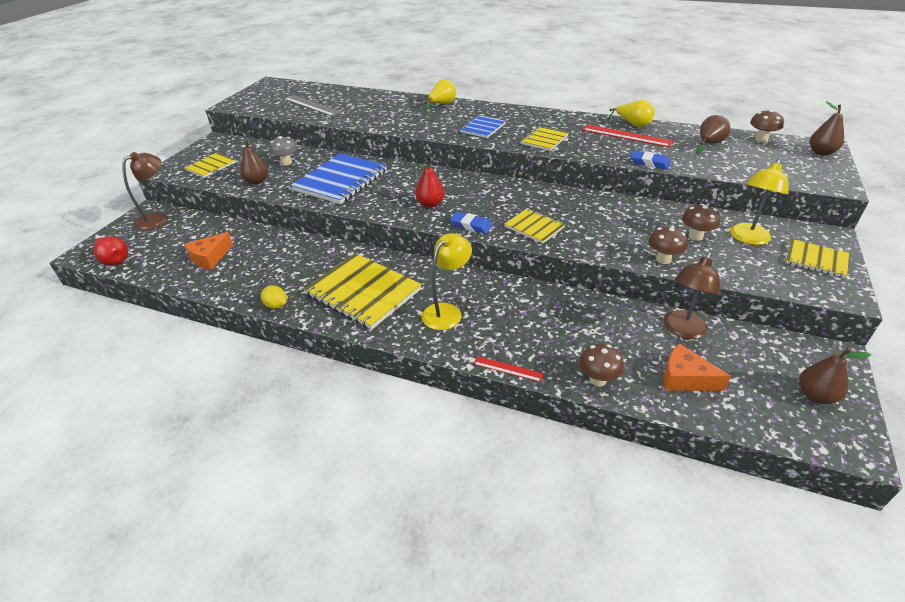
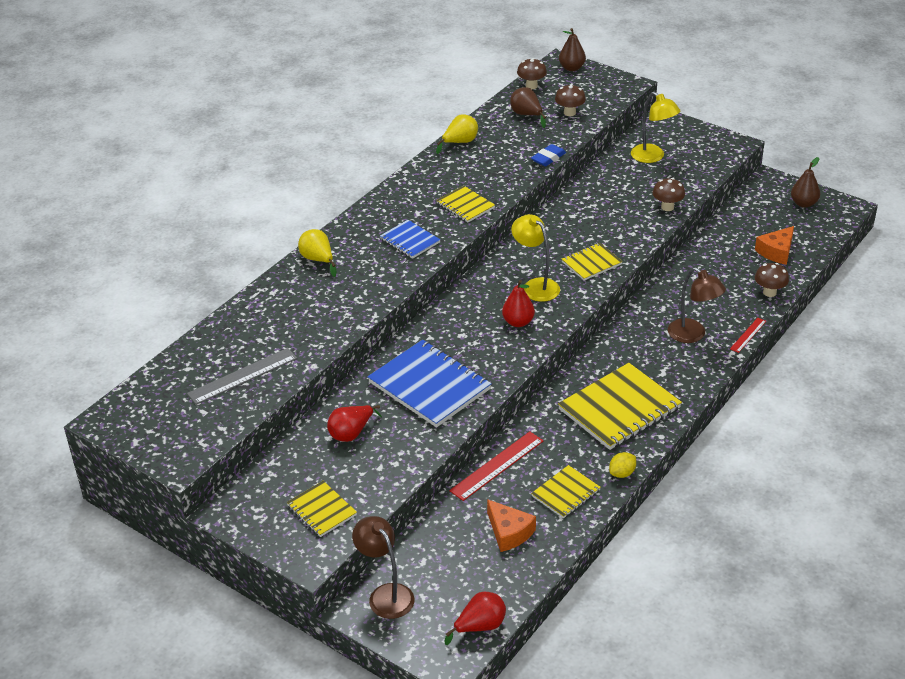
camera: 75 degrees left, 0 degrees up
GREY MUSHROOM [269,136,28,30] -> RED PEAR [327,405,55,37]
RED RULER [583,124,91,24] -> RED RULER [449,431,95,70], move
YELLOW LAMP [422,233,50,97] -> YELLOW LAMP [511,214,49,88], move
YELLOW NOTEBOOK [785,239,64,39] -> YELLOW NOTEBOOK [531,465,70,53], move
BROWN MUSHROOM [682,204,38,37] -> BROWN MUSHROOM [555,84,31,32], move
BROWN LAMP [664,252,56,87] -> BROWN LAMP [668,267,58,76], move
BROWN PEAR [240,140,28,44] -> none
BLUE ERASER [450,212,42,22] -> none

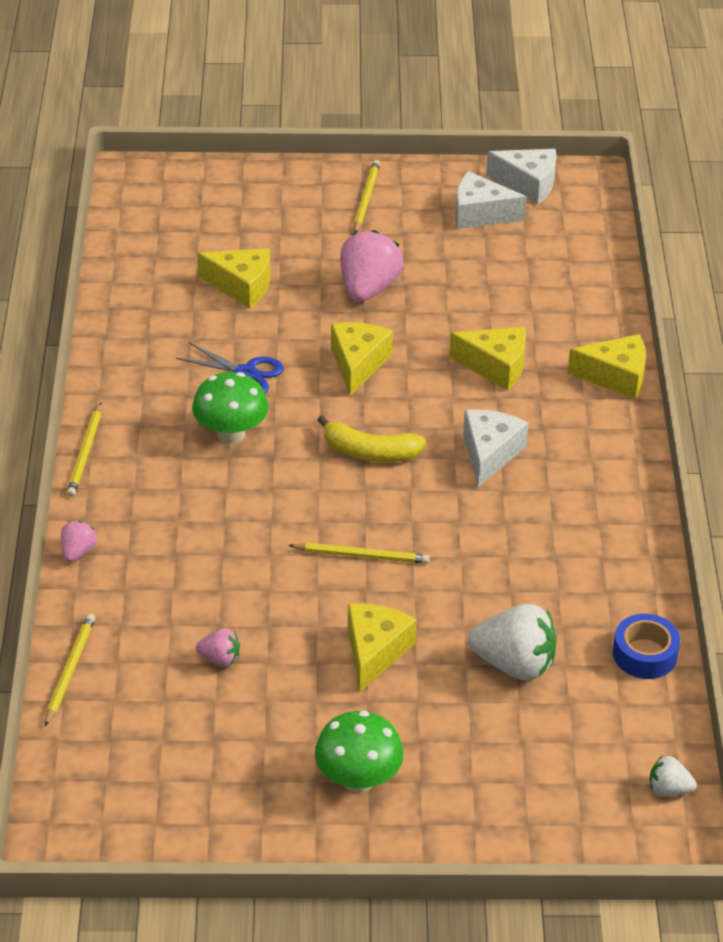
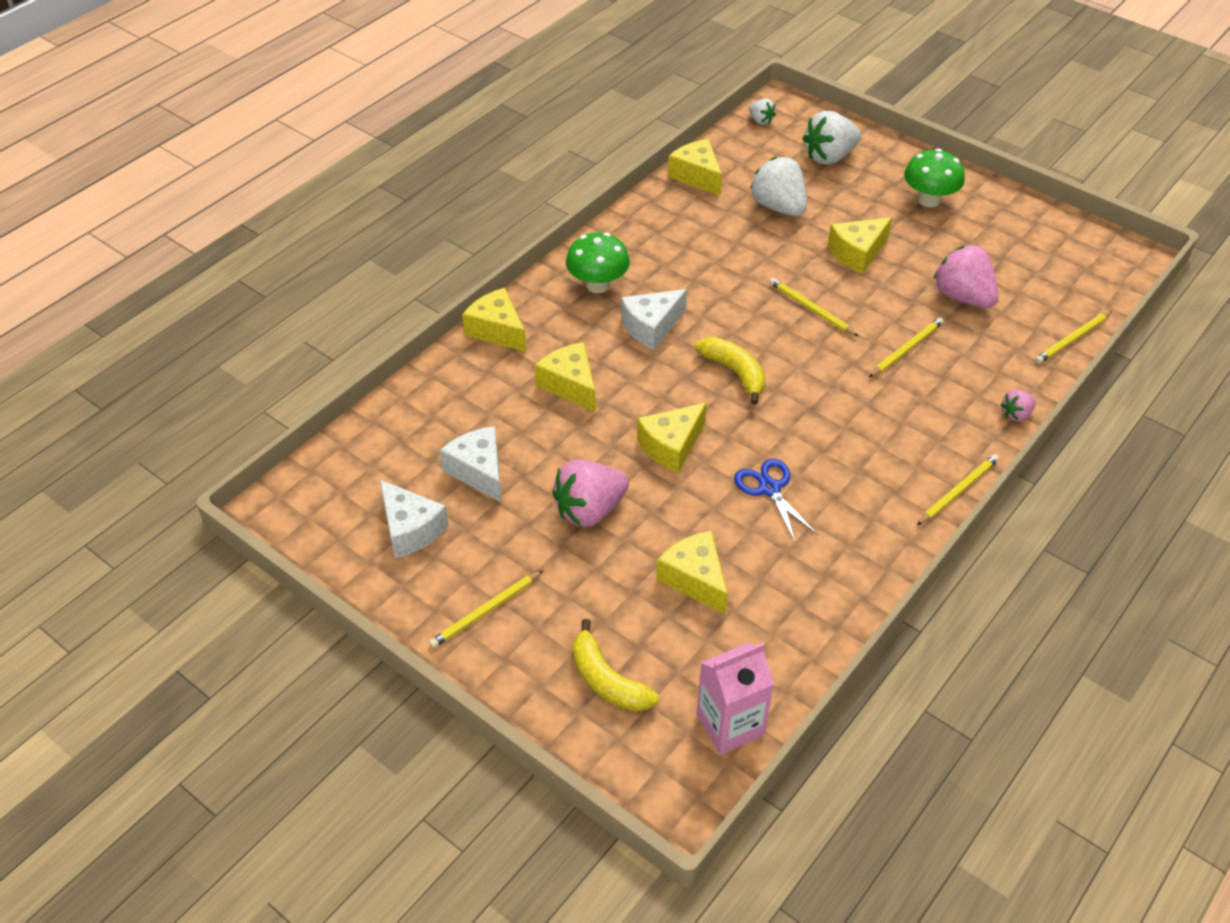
camera: 140 degrees left, 5 degrees up
WHITE CHEESE [486,149,70,56] -> WHITE CHEESE [440,426,62,77], move
GREEN MUSHROOM [192,372,76,72] -> GREEN MUSHROOM [566,233,64,60], move
none -> YELLOW BANANA [572,619,87,93]
BLUE TAPE [613,614,67,65] -> YELLOW CHEESE [668,139,54,57]
none -> PINK CARTON [697,642,77,113]
none -> WHITE STRAWBERRY [802,111,59,54]
none -> YELLOW PENCIL [869,317,75,60]
PINK STRAWBERRY [196,628,44,39] -> PINK STRAWBERRY [933,245,66,63], x1.97

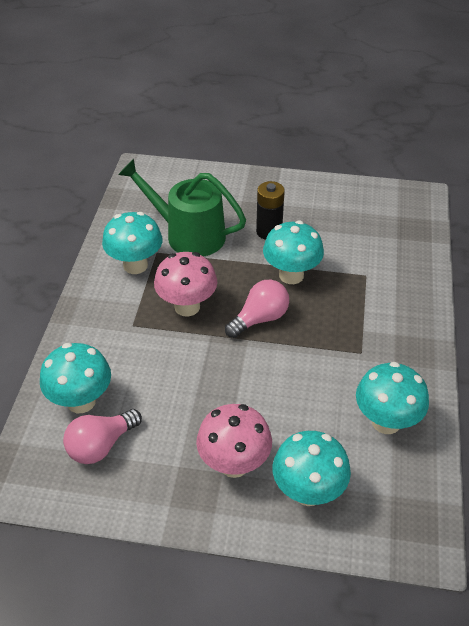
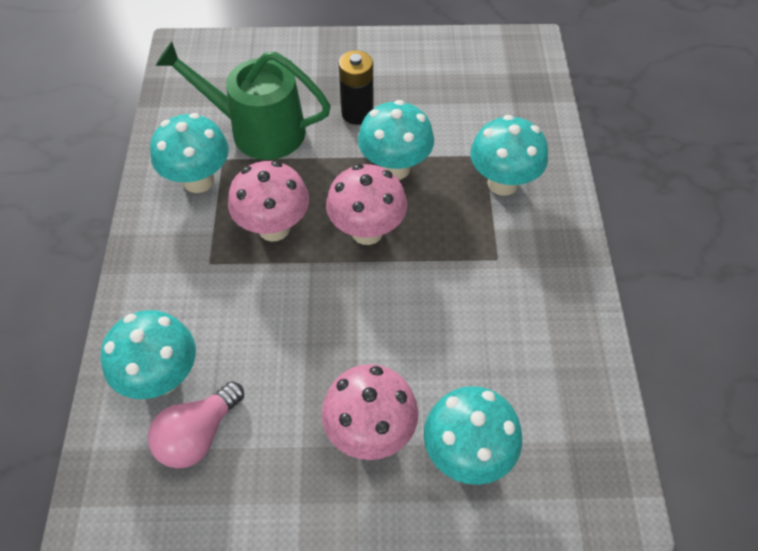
camera: 10 degrees left, 10 degrees up
PINK LIGHT BULB [225,280,64,58] -> PINK MUSHROOM [326,164,81,81]
TURQUOISE MUSHROOM [356,362,73,72] -> TURQUOISE MUSHROOM [470,115,78,81], move

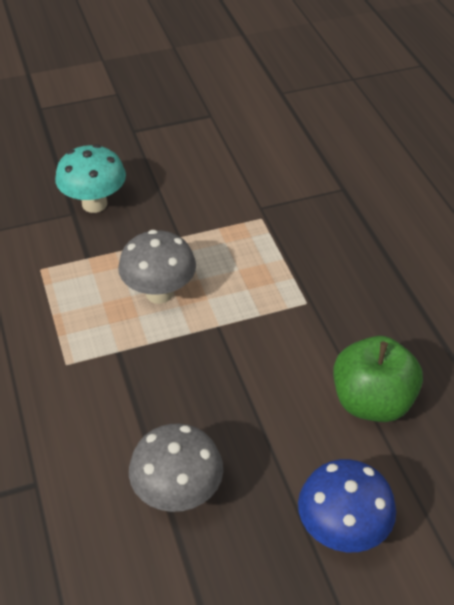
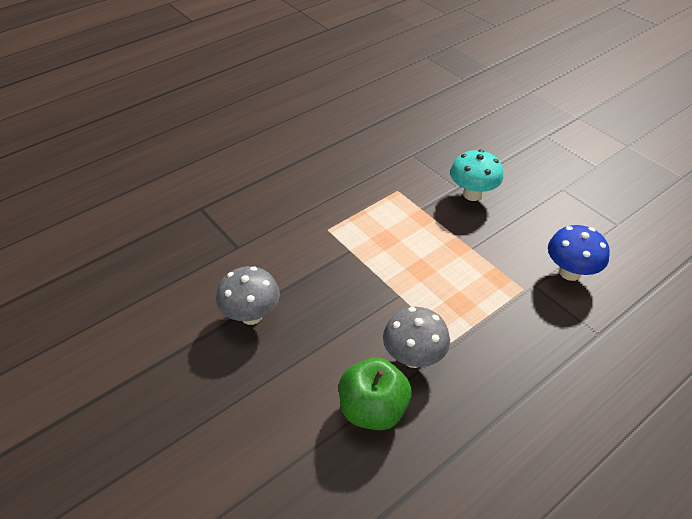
camera: 70 degrees right, 0 degrees up
GREY MUSHROOM [118,230,78,74] -> GREY MUSHROOM [383,307,67,61], move
BLUE MUSHROOM [298,459,98,93] -> BLUE MUSHROOM [548,225,62,56], move

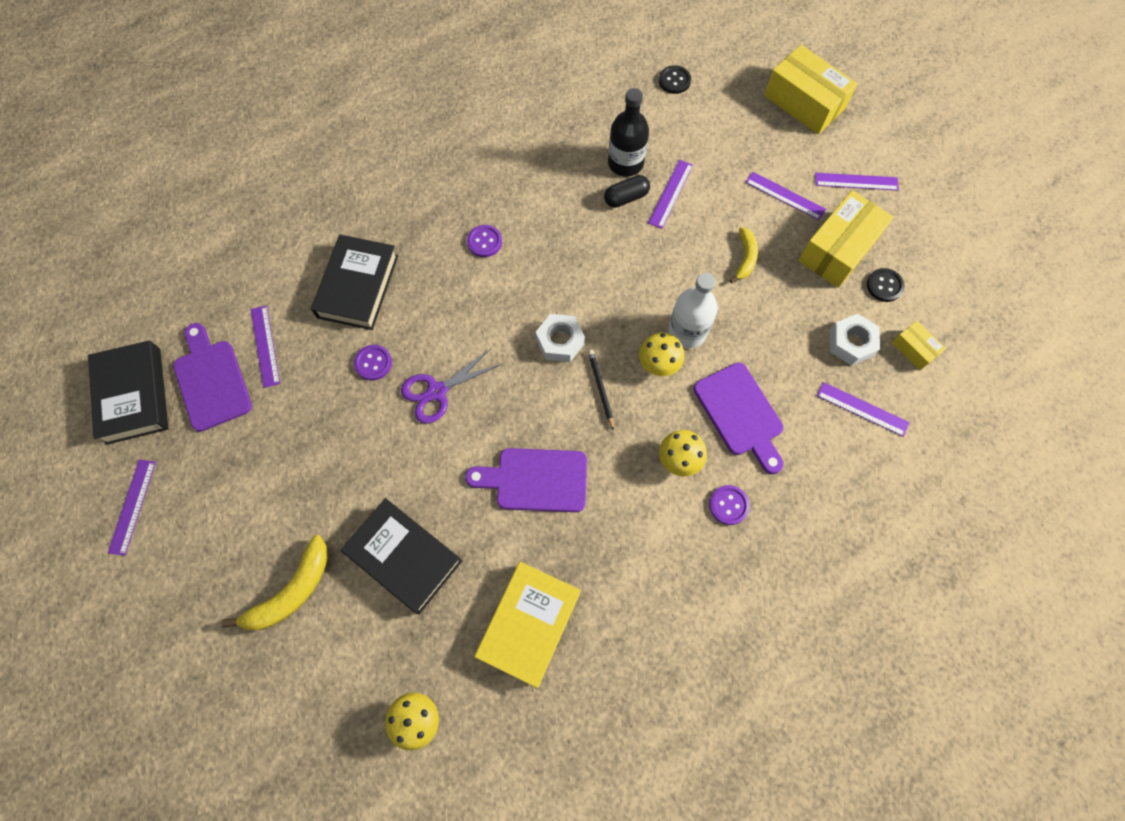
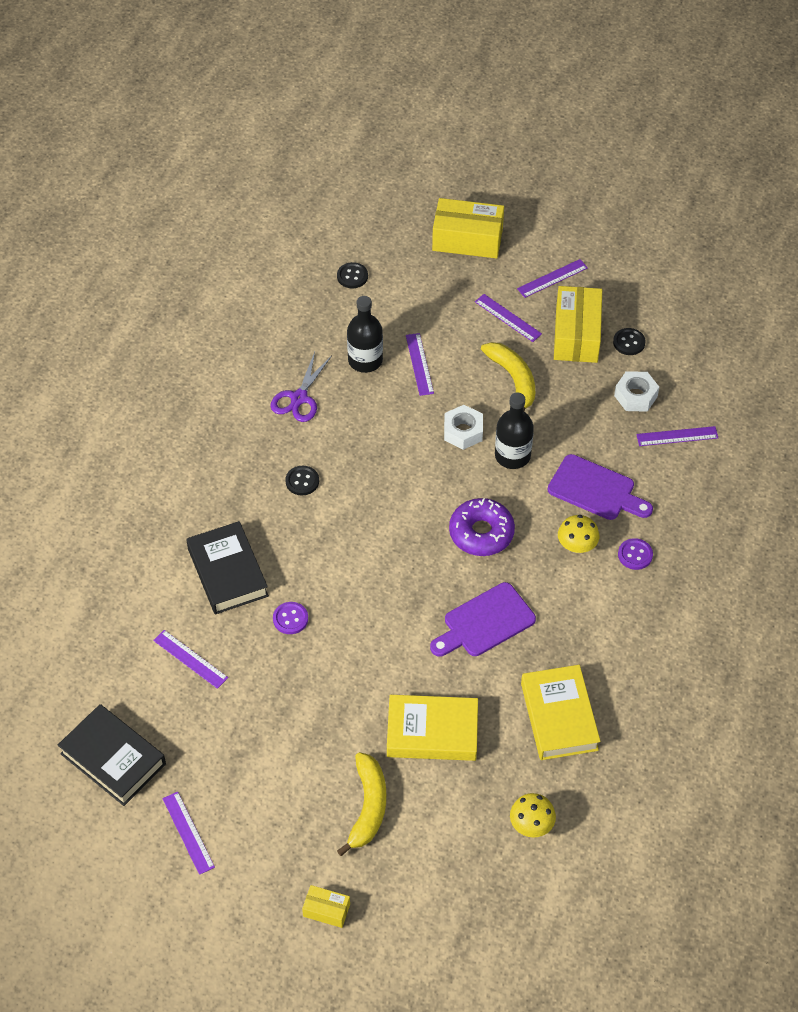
camera: 35 degrees left, 15 degrees down
PURPLE SCISSORS [401,349,101,75] -> PURPLE SCISSORS [270,352,62,70], move
PURPLE BUTTON [467,225,35,32] -> BLACK BUTTON [285,466,34,30]
YELLOW BOX [892,321,54,49] -> YELLOW BOX [302,885,48,43], move
BLACK BOOK [341,498,121,116] -> YELLOW BOOK [387,695,91,66]
WHITE NUT [536,314,49,48] -> WHITE NUT [444,405,39,45], move
BLACK PENCIL [588,350,26,81] -> PURPLE DONUT [449,498,66,58]
PURPLE RULER [745,172,81,48] -> PURPLE RULER [475,294,67,48], 45 degrees clockwise
YELLOW BANANA [730,227,28,56] -> YELLOW BANANA [481,342,54,70], x1.63
WHITE BOTTLE [668,273,50,75] -> BLACK BOTTLE [495,393,39,76]
PURPLE CUTTING BOARD [173,323,79,109] -> none
BLACK CAPSULE [604,175,46,33] -> none
YELLOW MUSHROOM [639,333,46,43] -> none

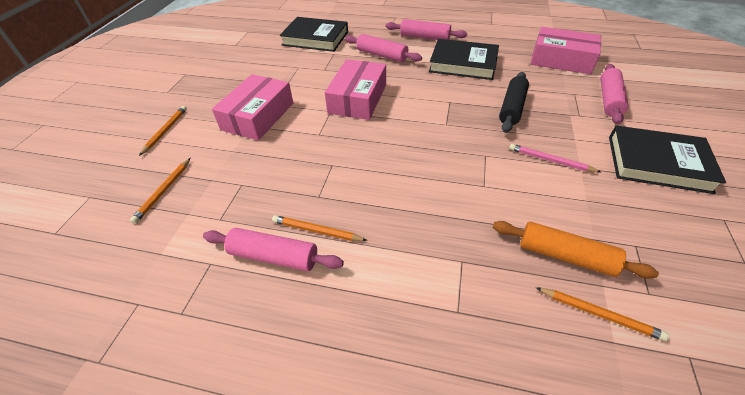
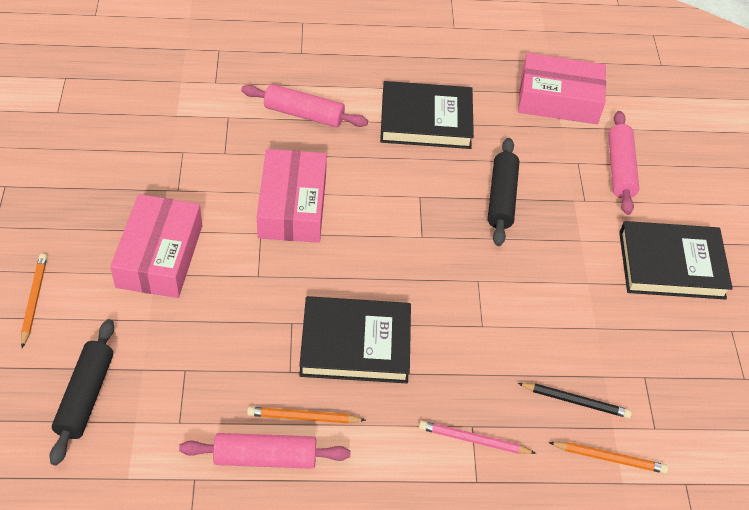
camera: 20 degrees left, 5 degrees up
ORANGE PENCIL [130,158,60,66] -> BLACK ROLLING PIN [50,319,64,147]
BLACK BOOK [280,17,68,35] -> BLACK BOOK [299,296,112,87], move
PINK PENCIL [509,144,92,28] -> PINK PENCIL [419,421,117,33], move
ORANGE ROLLING PIN [493,221,166,58] -> BLACK PENCIL [518,383,114,35]
PINK ROLLING PIN [386,19,81,21] -> none

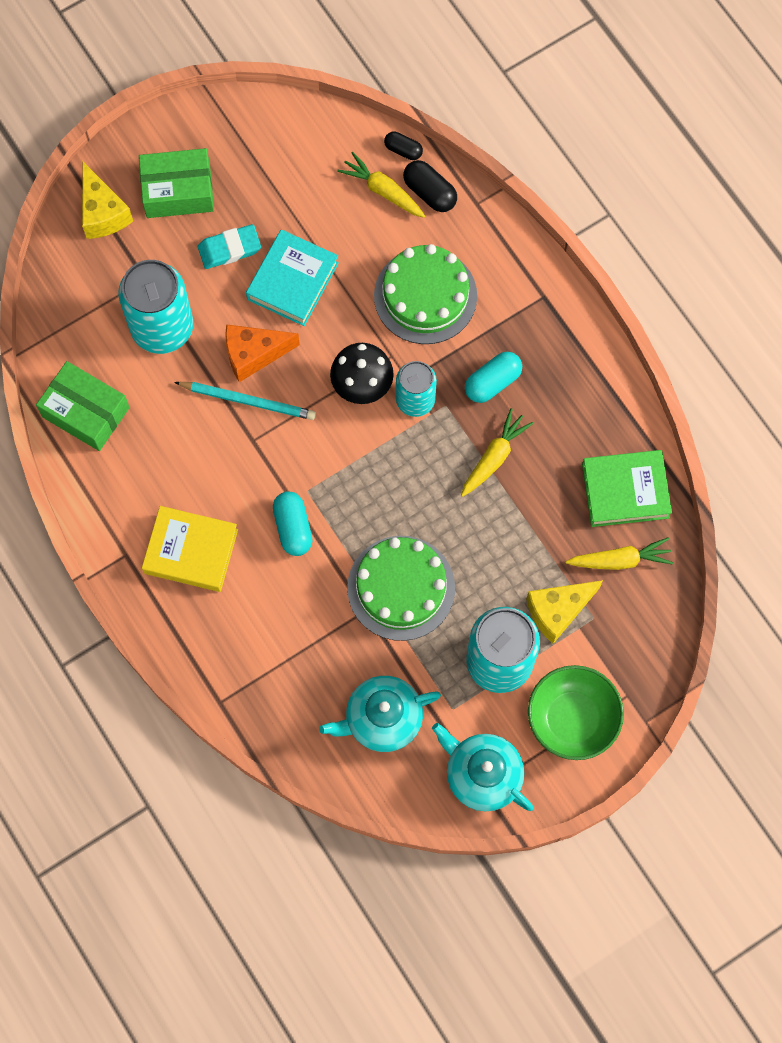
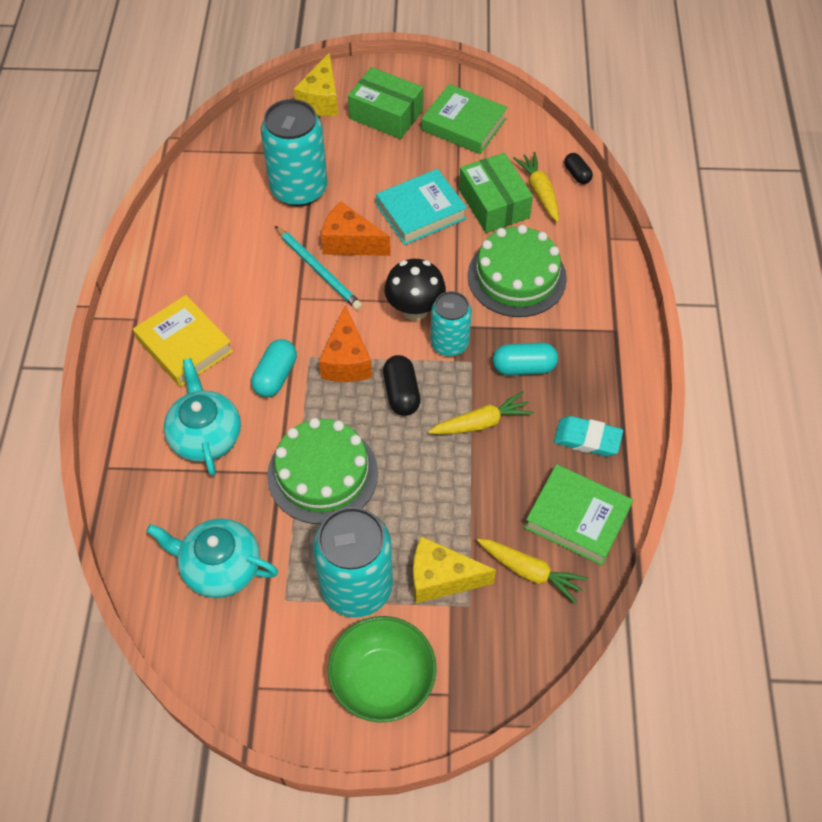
camera: 35 degrees right, 15 degrees down
TURQUOISE TEAPOT [432,723,102,88] -> TURQUOISE TEAPOT [164,358,77,118], move
none -> ORANGE CHEESE [319,305,53,77]
BLACK CAPSULE [403,160,54,52] -> BLACK CAPSULE [383,355,38,61], move
none -> GREEN BOOK [422,84,86,70]
GREEN BOX [36,361,94,90] -> GREEN BOX [459,153,74,80], move
TURQUOISE ERASER [198,224,63,45] -> TURQUOISE ERASER [554,416,69,40], move

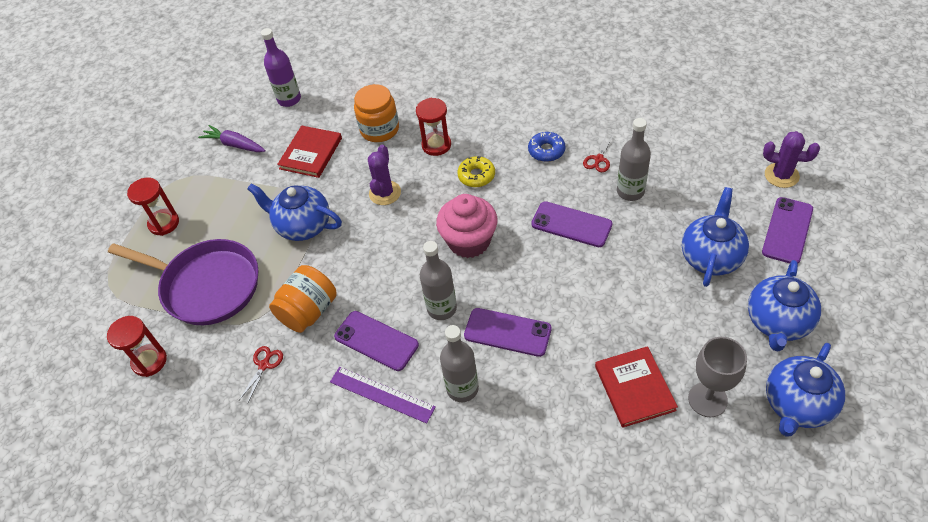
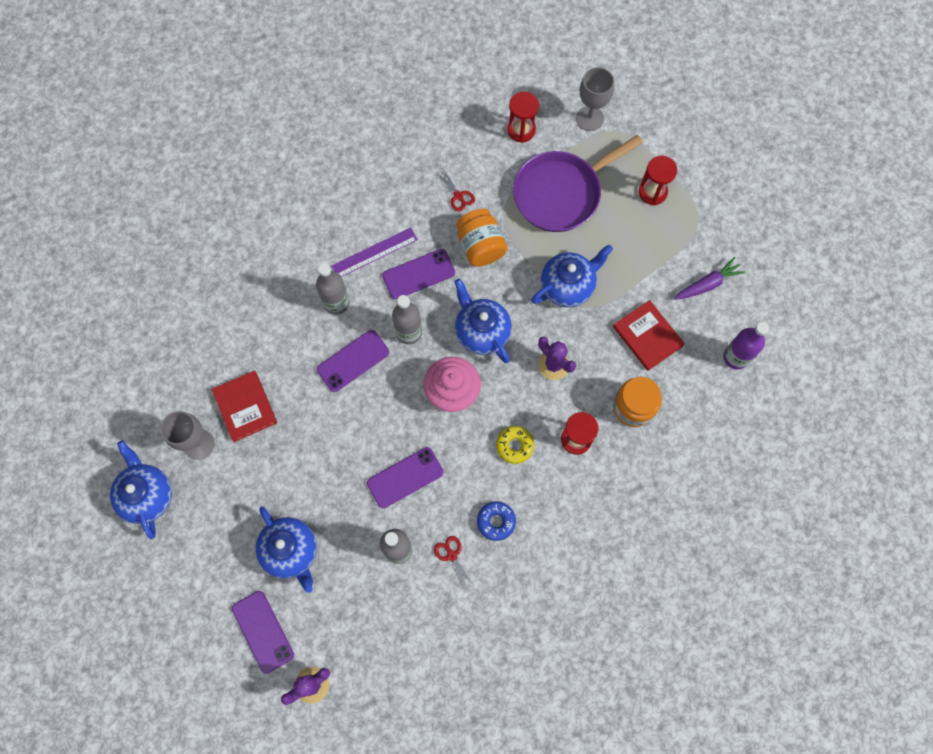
camera: 120 degrees right, 20 degrees up
RED BOOK [595,346,83,82] -> RED BOOK [212,371,65,71], 45 degrees clockwise
BLUE TEAPOT [748,260,73,91] -> BLUE TEAPOT [454,279,58,84], move
none -> GREY GOBLET [576,67,38,64]

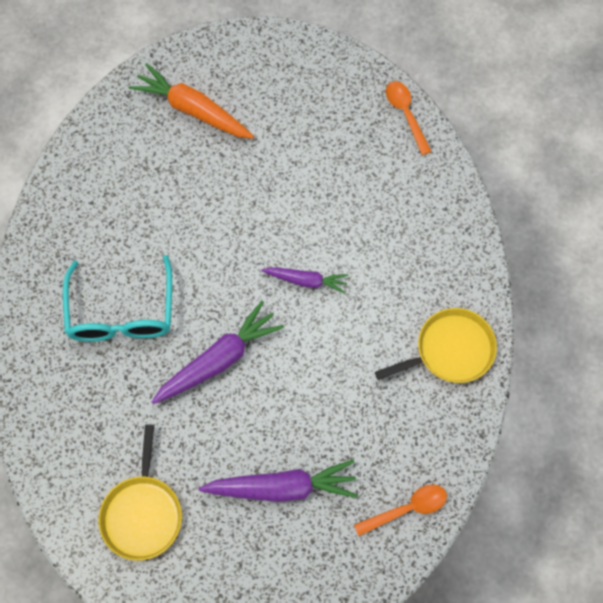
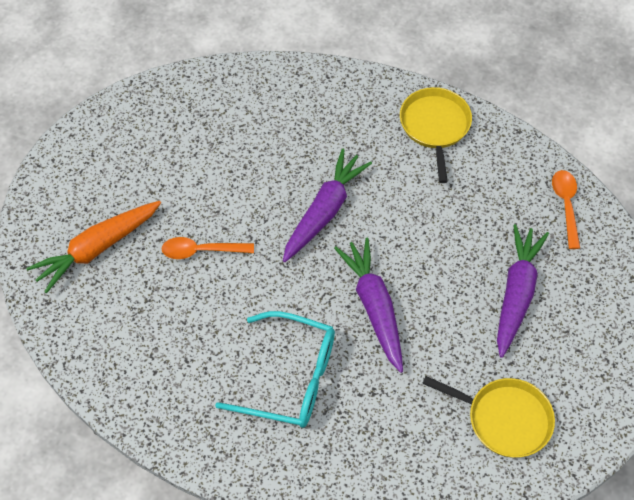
camera: 70 degrees left, 10 degrees down
ORANGE SPOON [386,81,46,74] -> ORANGE SPOON [161,237,93,22], move
PURPLE CARROT [261,267,88,27] -> PURPLE CARROT [283,148,89,114], x1.68

